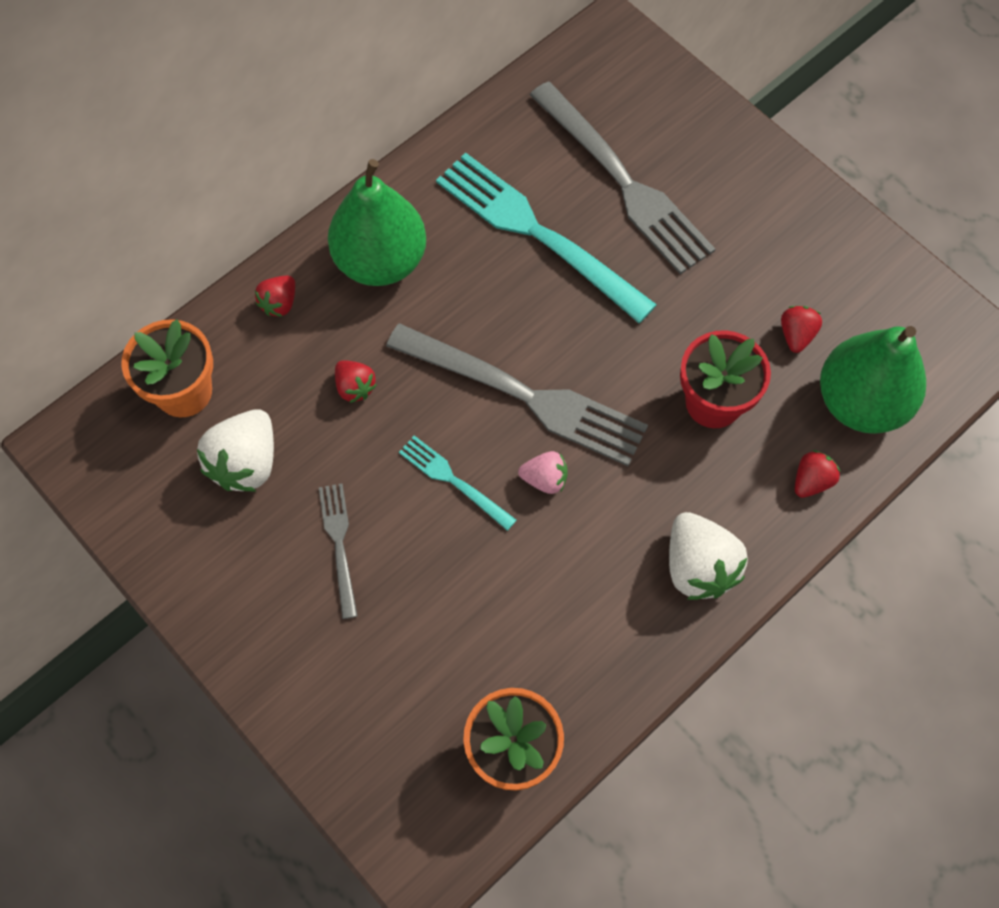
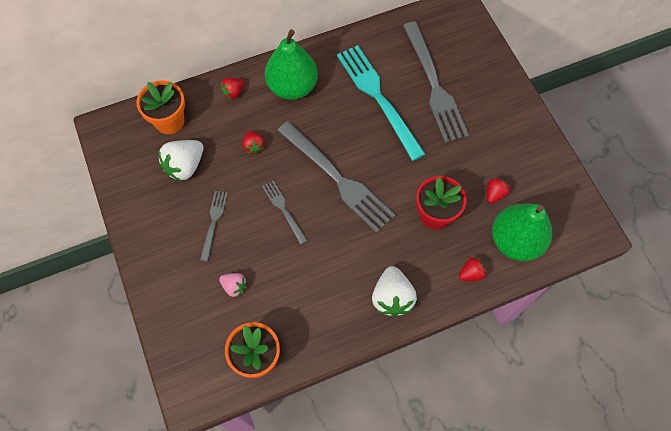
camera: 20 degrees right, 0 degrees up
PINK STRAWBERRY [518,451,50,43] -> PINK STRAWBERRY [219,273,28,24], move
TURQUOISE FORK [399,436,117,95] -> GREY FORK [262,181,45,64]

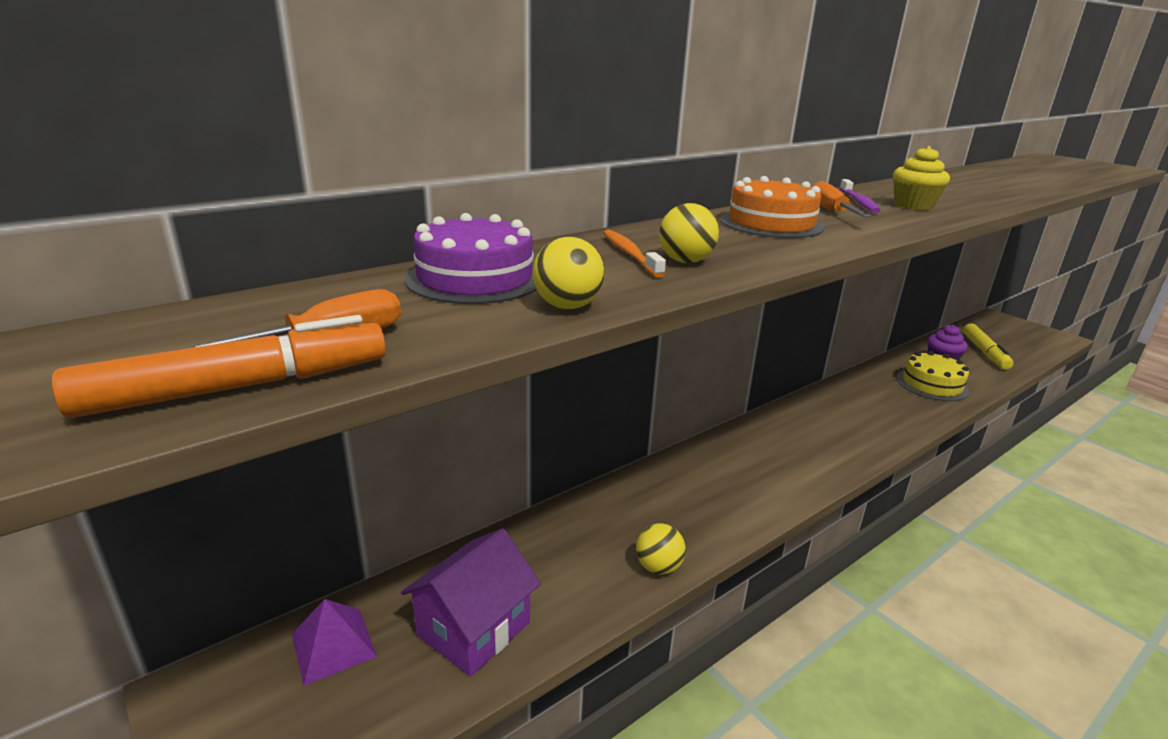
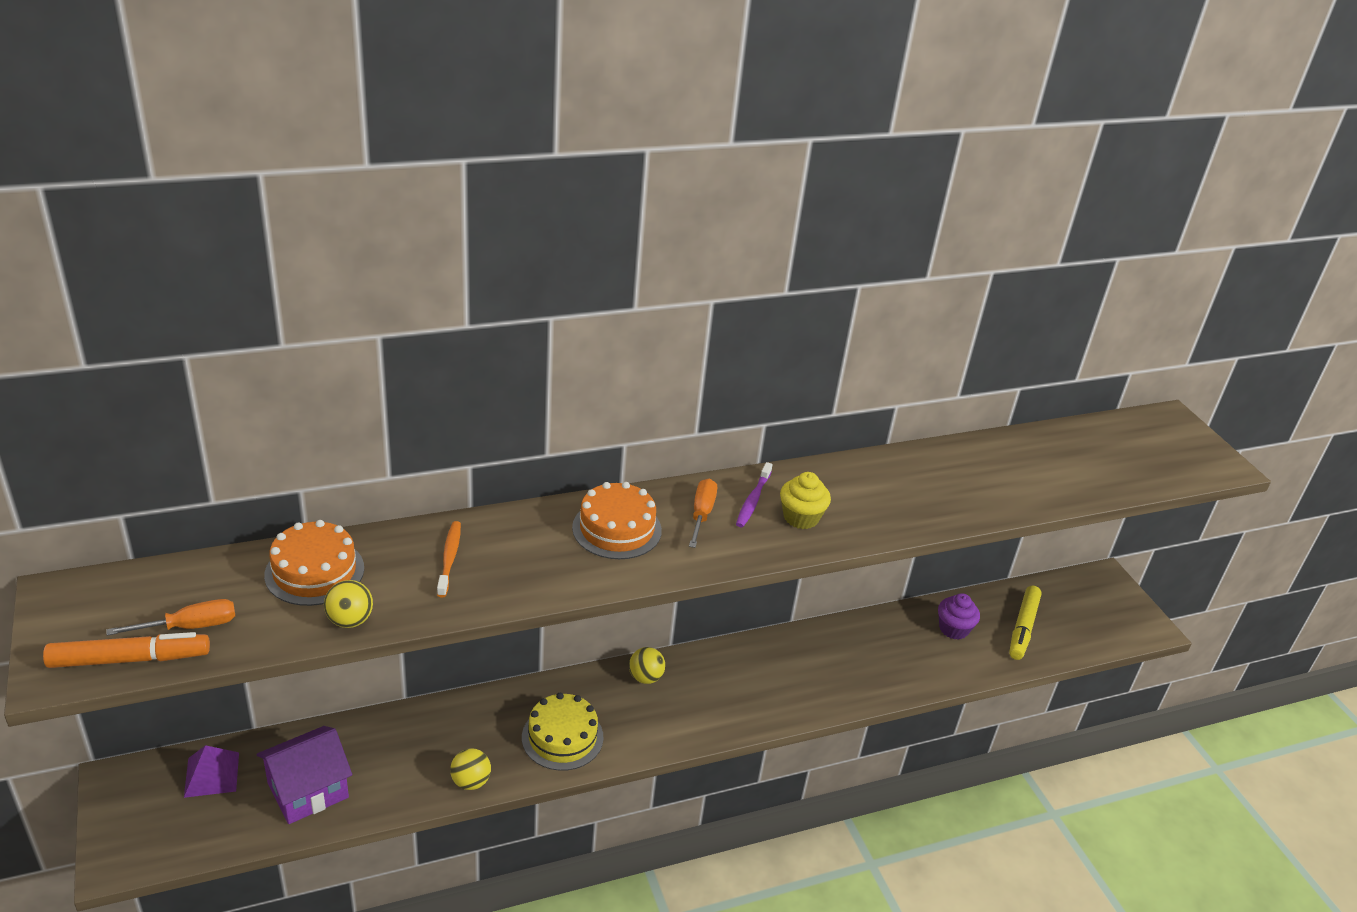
camera: 15 degrees right, 10 degrees up
PURPLE CAKE [405,213,132,91] -> ORANGE CAKE [264,520,100,86]
YELLOW CAKE [897,351,72,50] -> YELLOW CAKE [522,693,82,78], move
YELLOW BALL [659,203,60,60] -> YELLOW BALL [629,647,36,37], move

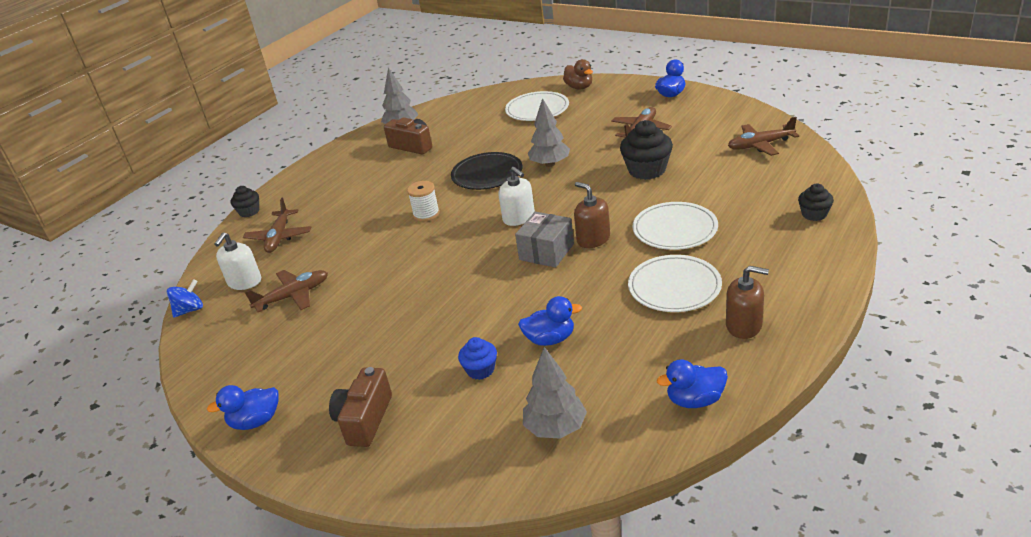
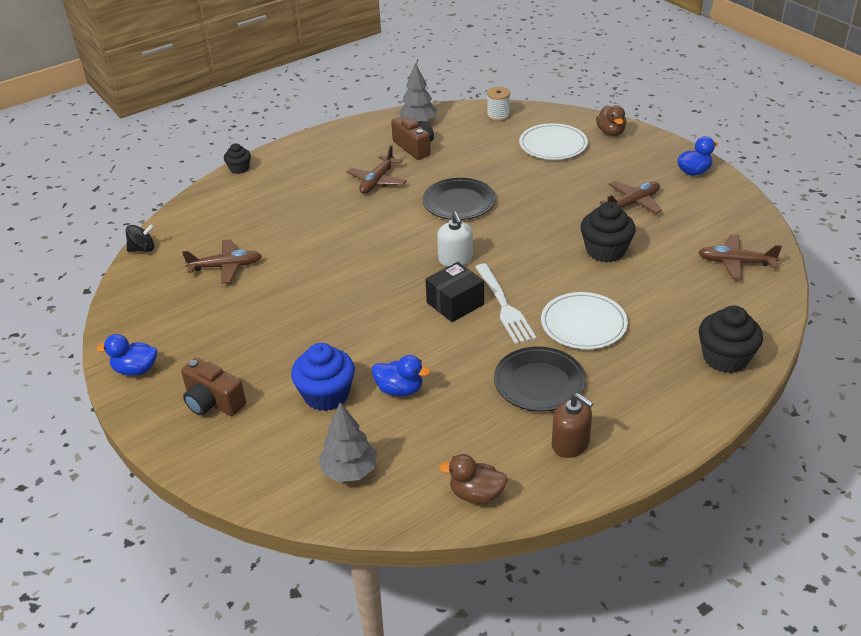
camera: 20 degrees right, 5 degrees up
BLUE SPINNING TOP [167,279,36,39] -> BLACK SPINNING TOP [126,224,29,28]
BROWN CAMERA [329,367,63,80] -> BROWN CAMERA [181,358,65,58], 90 degrees counterclockwise
BLUE CUPCAKE [458,337,39,43] -> BLUE CUPCAKE [291,343,64,68], x1.75
BROWN PLANE [243,197,68,56] -> BROWN PLANE [347,145,60,49], move
GREY BOX [515,212,59,56] -> BLACK BOX [425,262,59,60]
BLUE DUCK [657,359,71,49] -> BROWN DUCK [439,454,69,50]
BROWN SOAP DISPENSER [574,182,36,66] -> WHITE FORK [475,263,61,81]
WHITE SPOOL [407,181,33,41] -> WHITE SPOOL [487,87,23,35], move
WHITE PLATE [628,255,94,57] -> BLACK PLATE [494,346,92,66]
BLACK CUPCAKE [798,184,36,37] -> BLACK CUPCAKE [699,305,64,68], x1.75
WHITE SOAP DISPENSER [214,232,47,58] -> none
GREY TREE [528,98,42,69] -> none

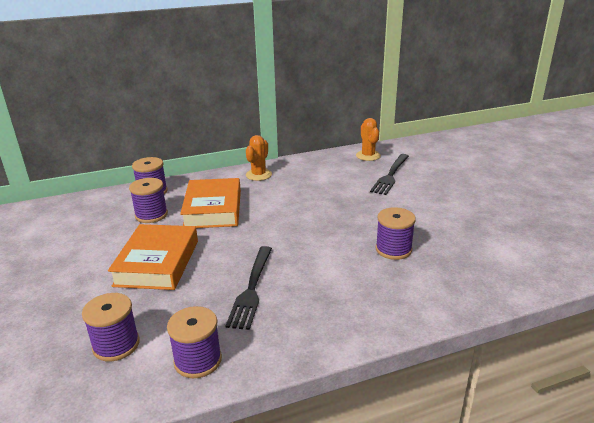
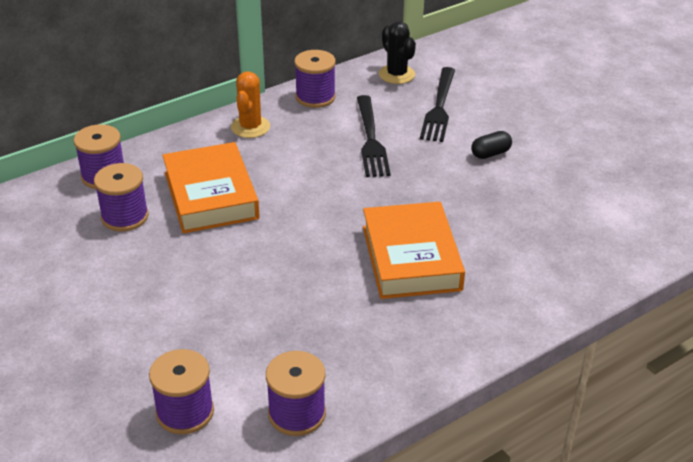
camera: 15 degrees left, 10 degrees up
PURPLE SPOOL [375,207,41,53] -> PURPLE SPOOL [294,50,42,58], move
BLACK FORK [226,246,46,84] -> BLACK FORK [357,95,34,82], move
ORANGE BOOK [108,224,90,66] -> ORANGE BOOK [363,202,102,97], move
ORANGE CACTUS [356,118,25,43] -> BLACK CACTUS [379,21,37,63]
none -> BLACK CAPSULE [471,131,41,28]

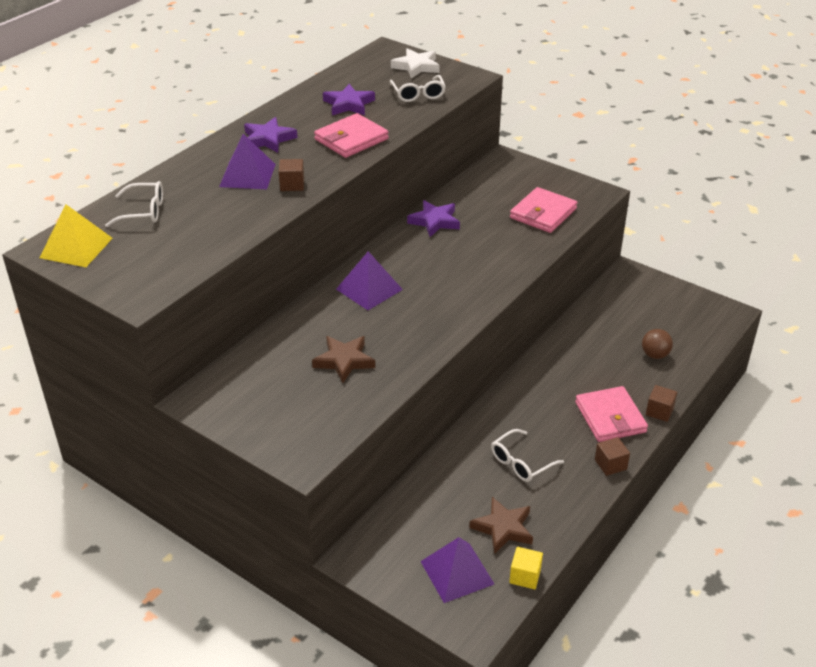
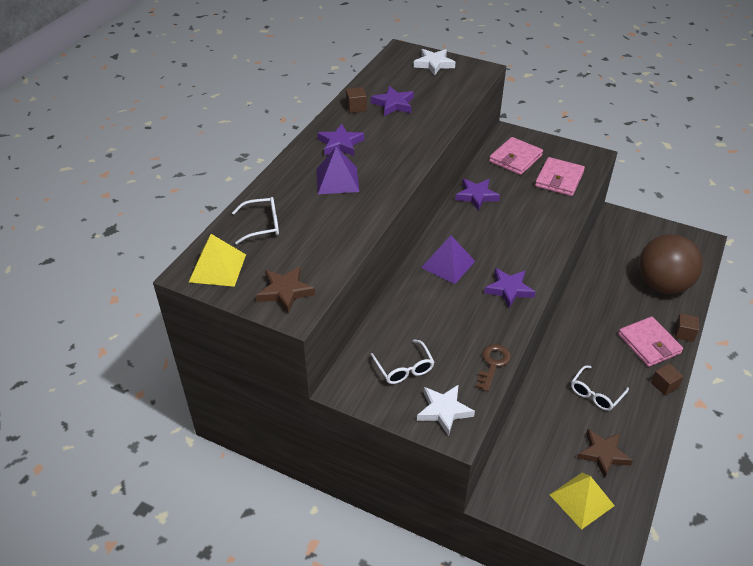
camera: 10 degrees left, 5 degrees up
BROWN STAR [312,336,63,47] -> BROWN STAR [256,266,59,48], move
BROWN CUBE [279,159,25,32] -> BROWN CUBE [346,87,21,26], move
WHITE GLASSES [390,75,56,27] -> WHITE GLASSES [370,339,64,45], move
none -> WHITE STAR [417,385,58,51]
none -> BROWN KEY [476,344,35,48]
none -> PURPLE STAR [484,268,52,40]
PINK WALLET [314,113,75,45] -> PINK WALLET [489,137,54,38], move
PURPLE PYRAMID [420,537,74,66] -> YELLOW PYRAMID [549,473,66,57]
BROWN BALL [642,329,31,30] -> BROWN BALL [639,234,64,60], x2.45
YELLOW CUBE [509,547,34,42] -> none

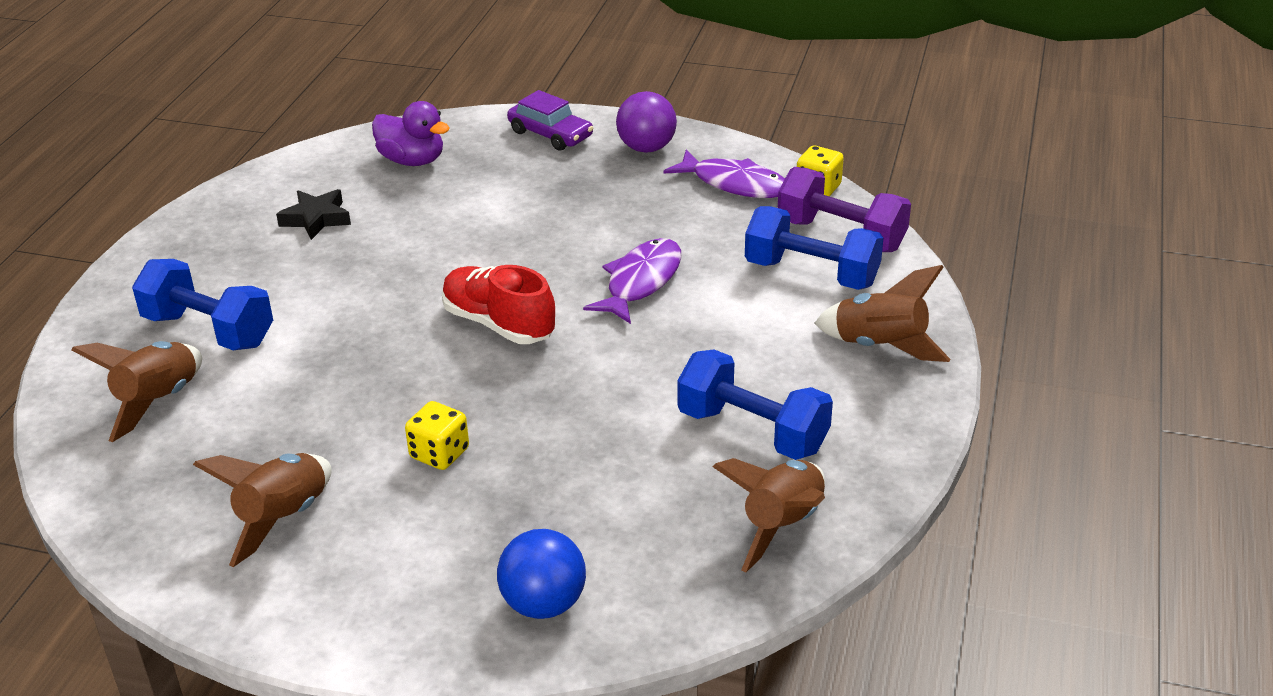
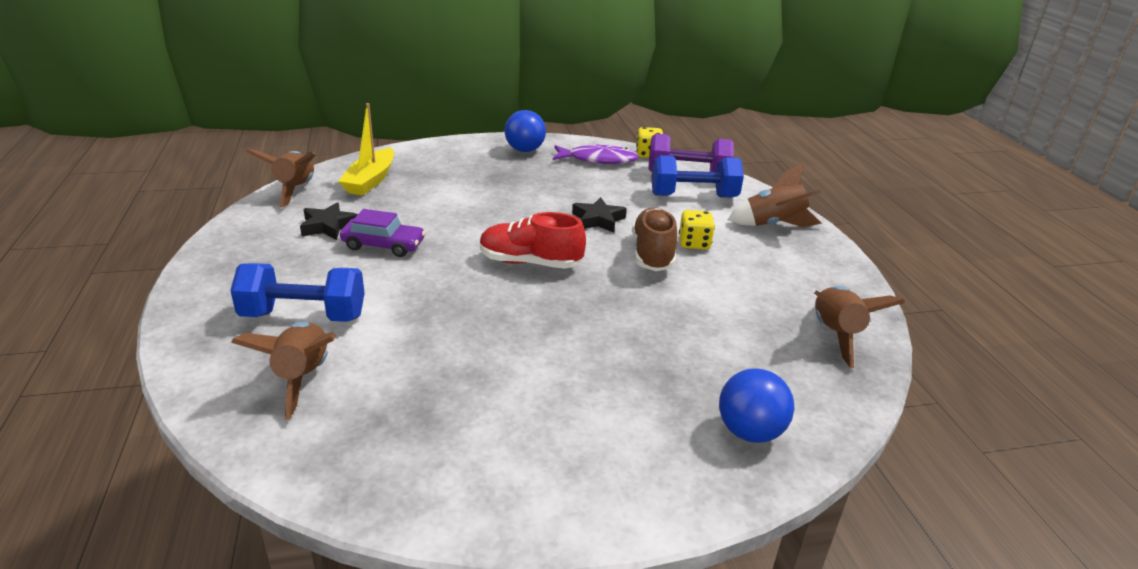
camera: 30 degrees left, 5 degrees down
BROWN ROCKET [193,453,138,114] -> BROWN ROCKET [246,149,70,58], move
PURPLE DUCK [372,101,78,65] -> YELLOW BOAT [338,103,56,93]
PURPLE CAR [507,90,86,61] -> PURPLE CAR [340,209,85,48], move
PURPLE BALL [616,91,61,62] -> BLUE BALL [505,110,41,42]
PURPLE FISH [583,238,98,86] -> BLACK STAR [572,197,55,36]
none -> BROWN SHOE [632,207,45,64]
YELLOW DICE [405,401,64,69] -> YELLOW DICE [679,210,36,40], move
BLUE DUMBBELL [677,349,156,111] -> none

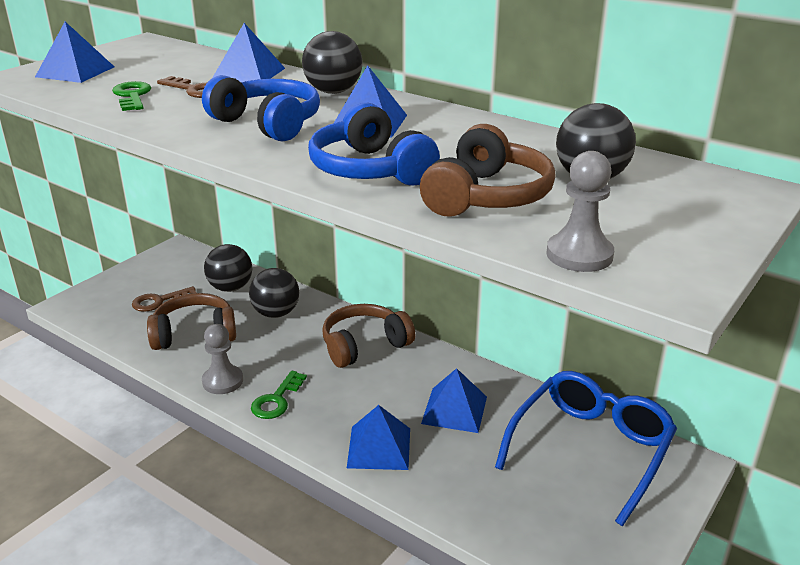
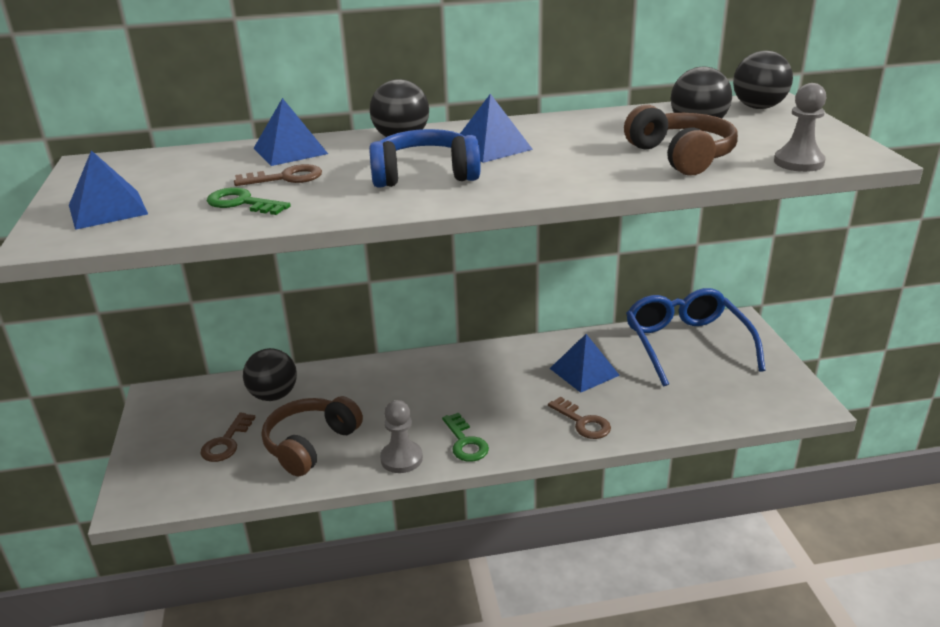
camera: 45 degrees left, 0 degrees up
BLUE PYRAMID [347,405,63,65] -> BROWN KEY [548,397,63,42]
BLACK BALL [249,268,50,50] -> BLACK BALL [733,50,60,59], move
BLUE HEADPHONES [308,103,132,83] -> none
BROWN HEADPHONES [322,304,93,64] -> none

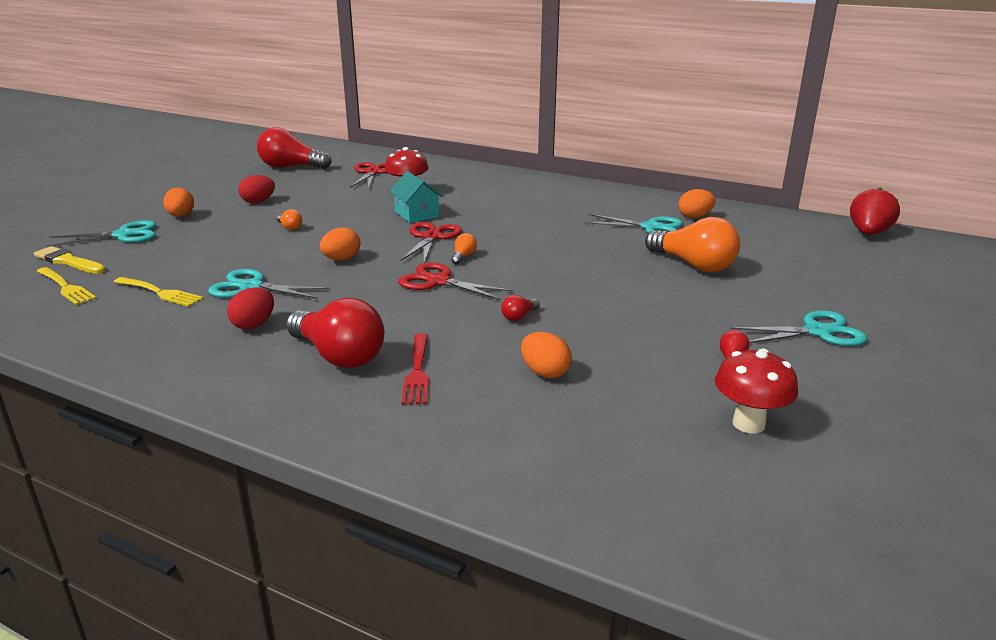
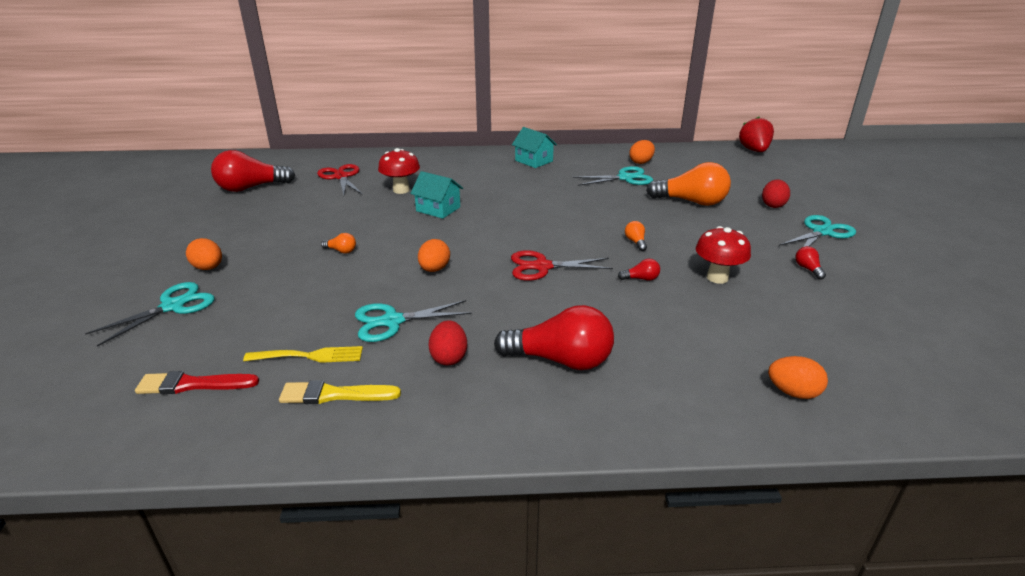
camera: 30 degrees left, 5 degrees up
YELLOW FORK [37,267,60,38] -> RED BRUSH [135,371,124,23]
YELLOW BRUSH [34,246,72,28] -> YELLOW BRUSH [279,380,122,24], move
none -> TURQUOISE HOUSE [512,127,45,41]
RED LIGHT BULB [501,295,39,26] -> RED LIGHT BULB [618,259,42,22], 105 degrees counterclockwise
ORANGE LIGHT BULB [451,233,26,32] -> ORANGE LIGHT BULB [625,221,22,30], move
RED MUSHROOM [715,348,83,86] -> RED MUSHROOM [696,226,55,58], move
RED EGG [238,175,37,28] -> RED EGG [762,180,28,28], move
ORANGE EGG [521,332,51,46] -> ORANGE EGG [768,356,60,43], move
RED SCISSORS [401,222,61,41] -> none
RED FORK [401,333,28,72] -> none

